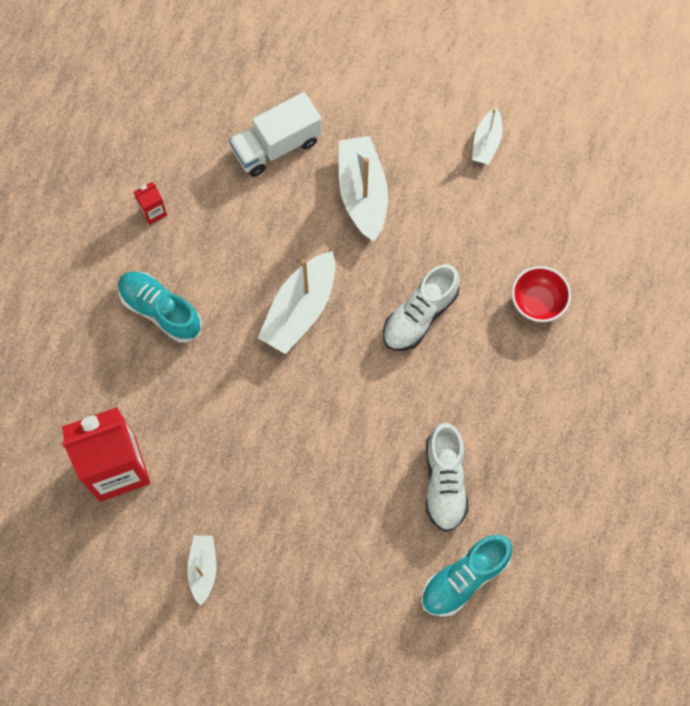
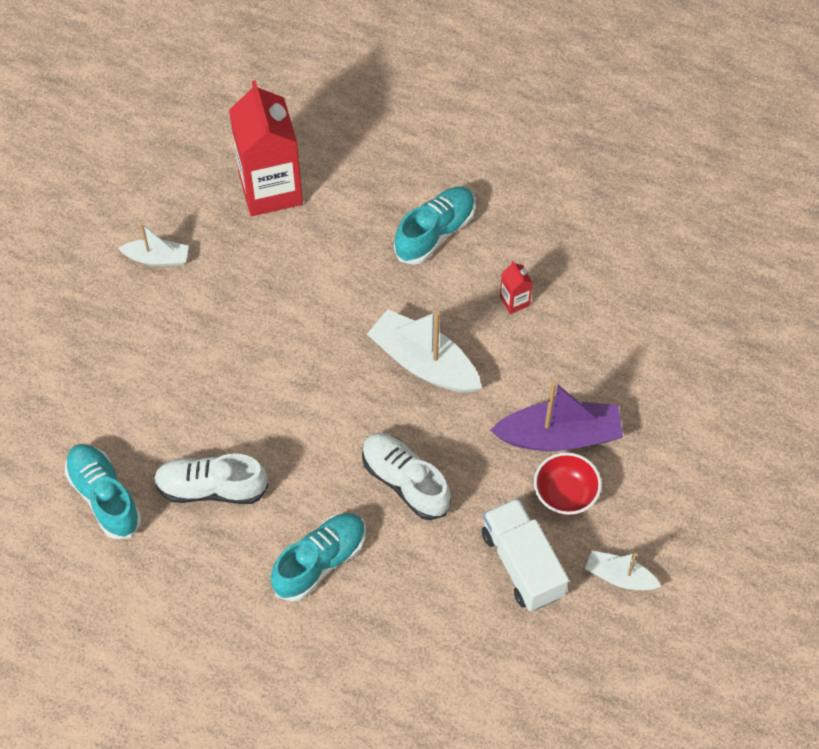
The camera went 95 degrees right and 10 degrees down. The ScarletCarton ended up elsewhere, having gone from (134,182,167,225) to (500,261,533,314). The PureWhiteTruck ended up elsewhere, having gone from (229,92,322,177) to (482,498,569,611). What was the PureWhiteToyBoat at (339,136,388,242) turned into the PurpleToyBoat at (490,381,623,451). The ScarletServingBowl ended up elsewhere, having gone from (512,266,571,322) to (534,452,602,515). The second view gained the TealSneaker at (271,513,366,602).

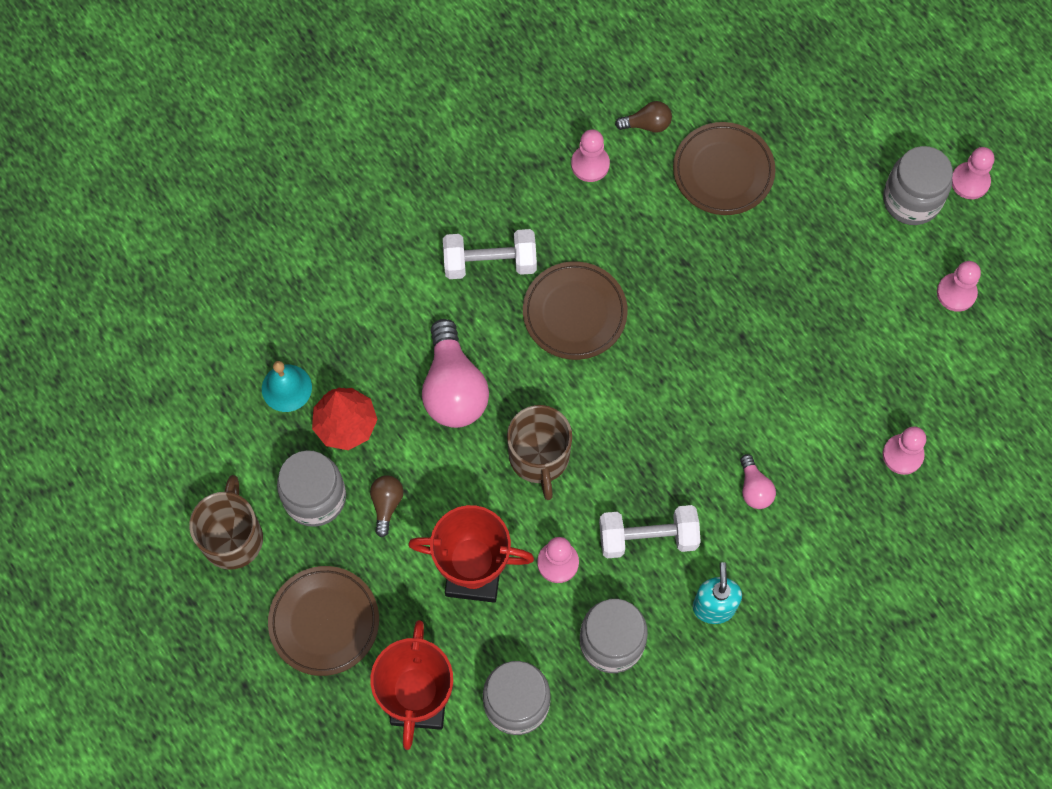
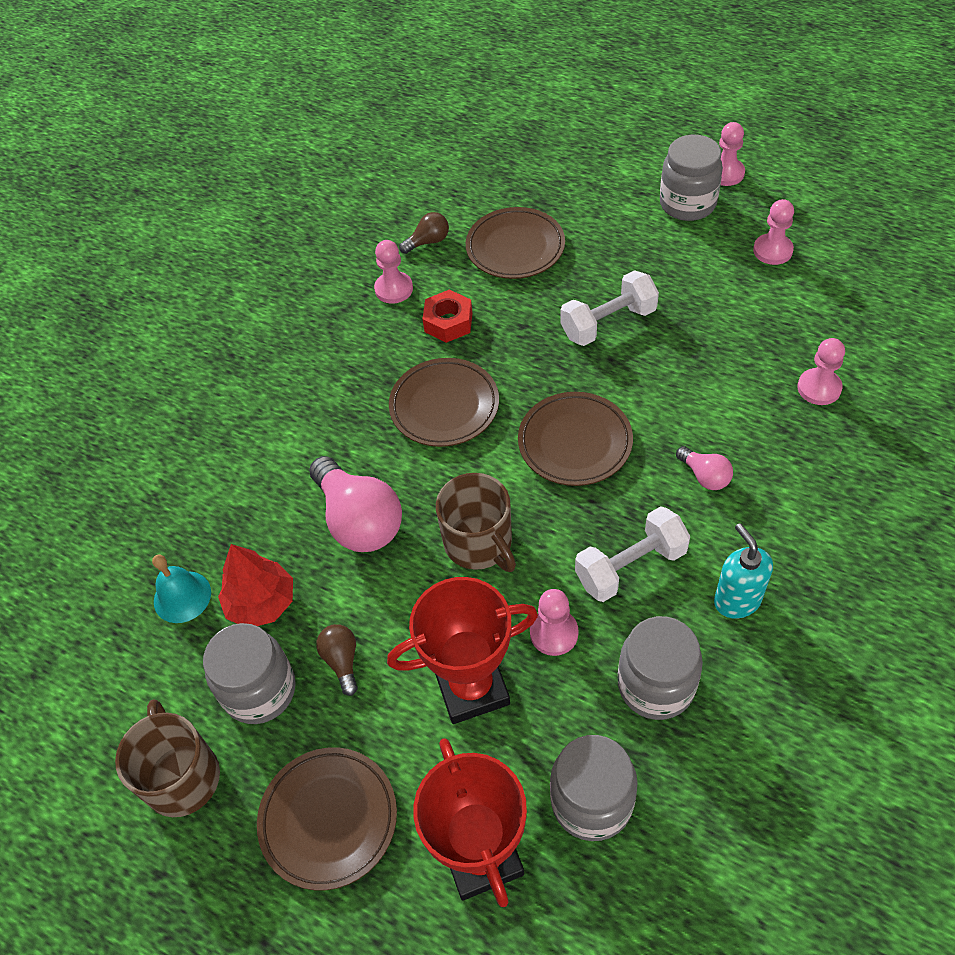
The camera went 20 degrees left and 15 degrees down. The PureWhiteDumbbell ended up elsewhere, having gone from (443,229,537,279) to (560,270,659,346). The second view gained the ScarletHexagonNut at (423,290,472,343). The second view gained the BrownFlatDish at (518,392,633,486).

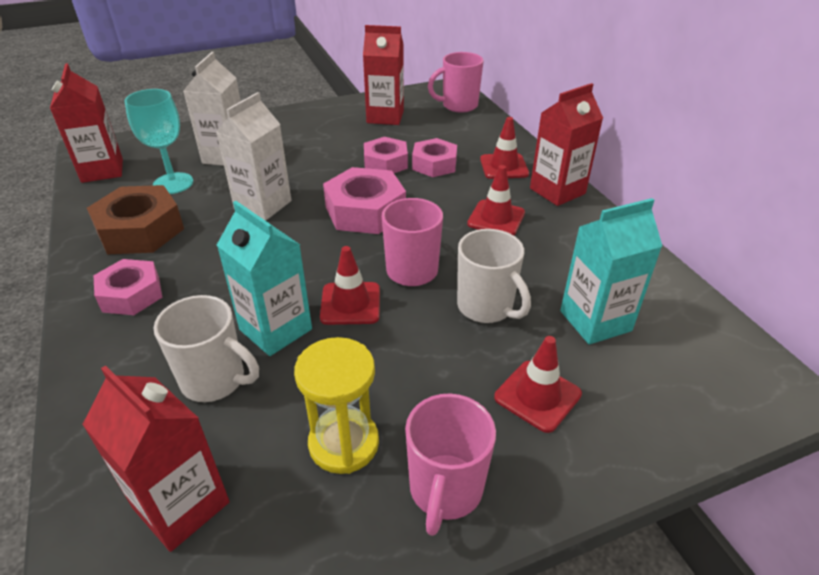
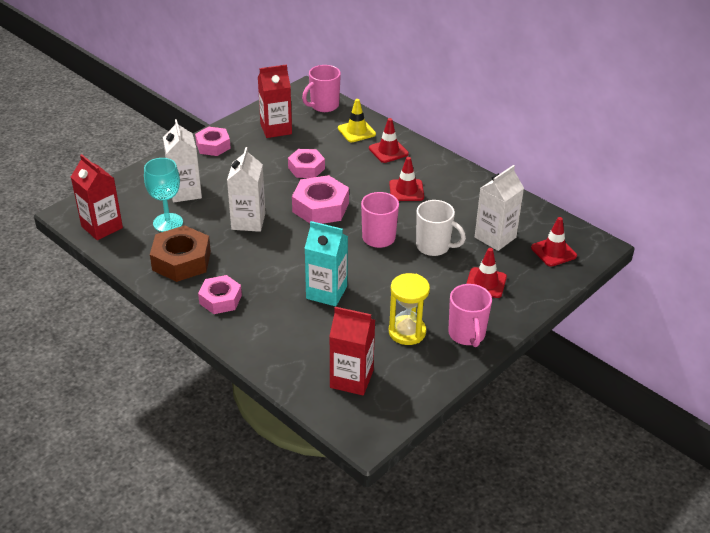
The camera went 25 degrees left and 0 degrees up. The second view lost the PureWhiteTeaMug at (154,295,259,402). The ScarletSafetyCone ended up elsewhere, having gone from (320,246,380,325) to (531,217,577,267). The RosyHexagonNut ended up elsewhere, having gone from (412,138,457,177) to (195,127,231,156). The second view lost the ScarletCarton at (530,83,603,206). What was the TealCarton at (560,198,662,345) turned into the PureWhiteCarton at (475,165,524,251). The second view gained the GoldenSafetyCone at (338,99,376,142).

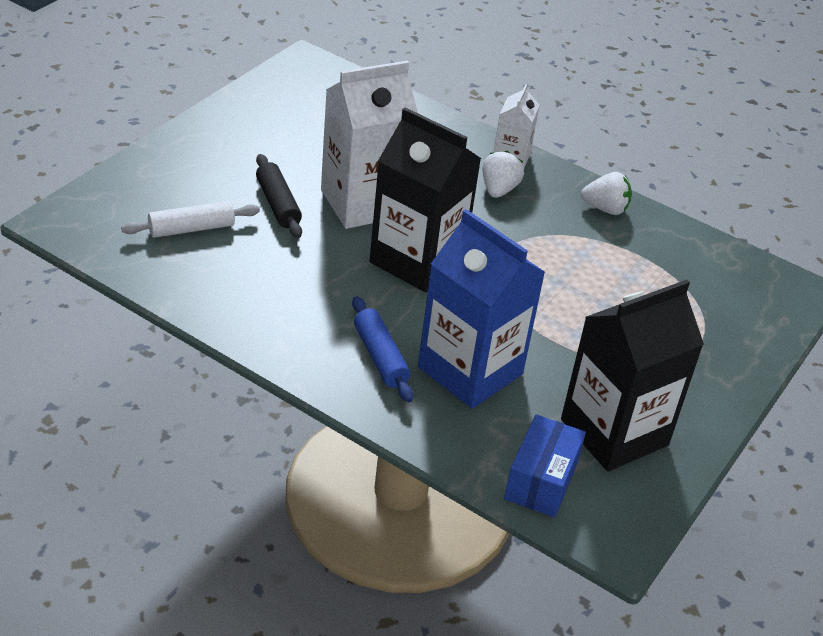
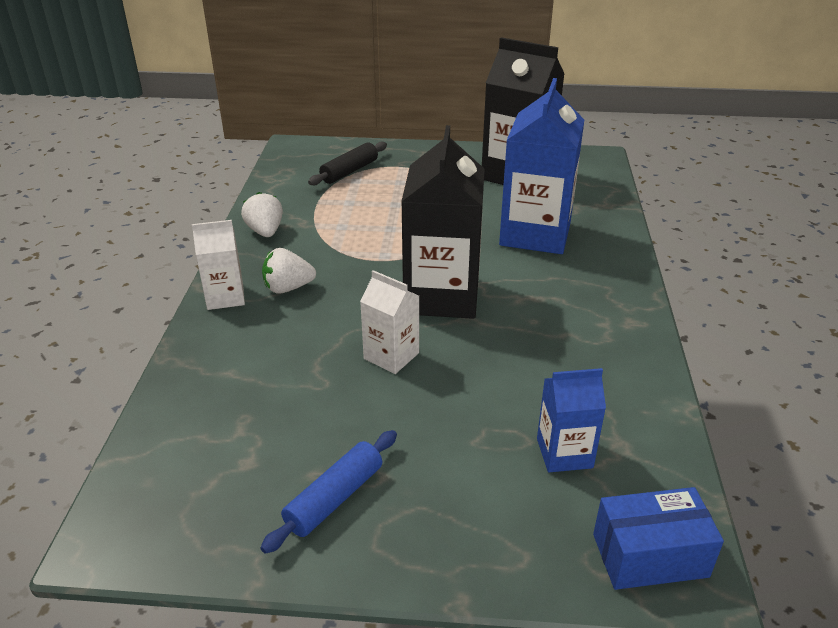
The camera went 115 degrees left and 5 degrees down. Where the PureWhiteDoughRoller stood at (121,201,260,238), the BlueCarton came to stand at (537,368,606,472). The JetBlackDoughRoller ended up elsewhere, having gone from (256,154,302,238) to (308,142,387,186). The size of the PureWhiteCarton at (321,61,418,229) changed by a factor of 0.52. The BlueDoughRoller ended up elsewhere, having gone from (352,296,413,402) to (260,430,397,554). The BluePackage ended up elsewhere, having gone from (504,414,586,518) to (593,487,724,590).

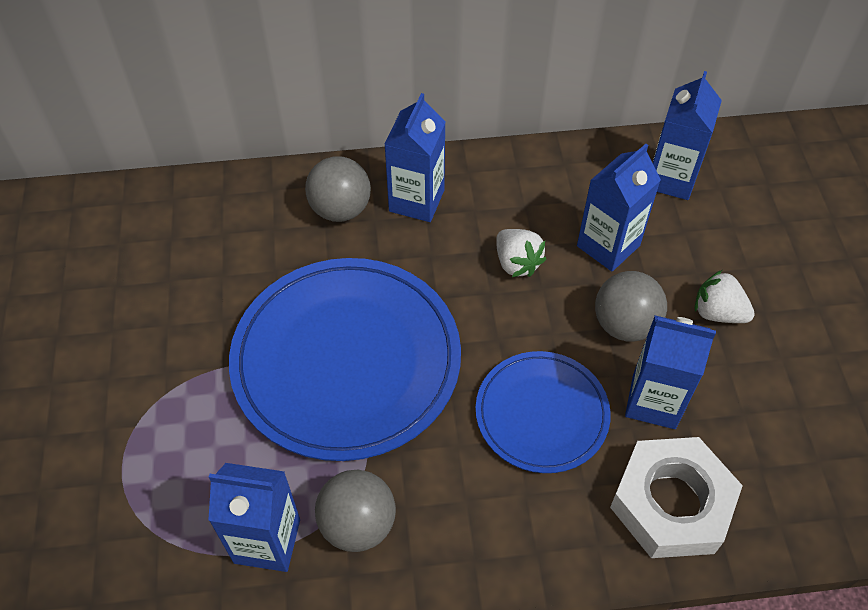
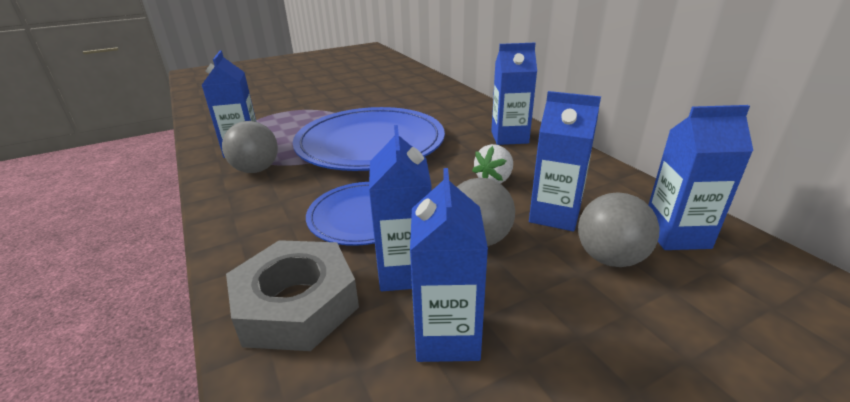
The camera went 70 degrees right and 25 degrees down. The GrayPlayBall ended up elsewhere, having gone from (305,156,371,222) to (578,192,659,267). What was the PureWhiteHexagonNut at (610,437,743,558) turned into the GrayHexagonNut at (226,240,359,351). The second view lost the PureWhiteToyStrawberry at (695,270,755,323). The second view gained the BlueCarton at (410,168,488,362).

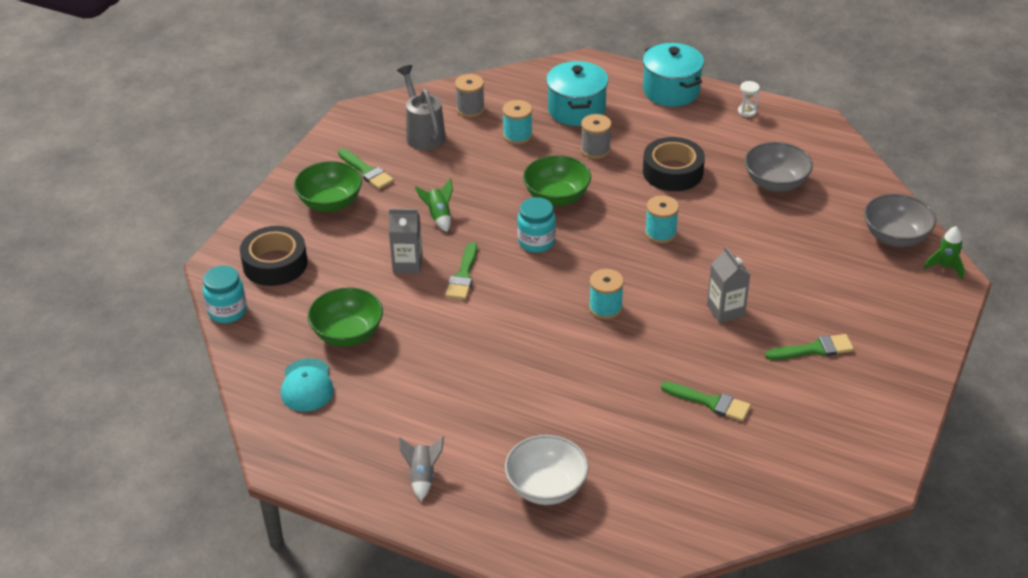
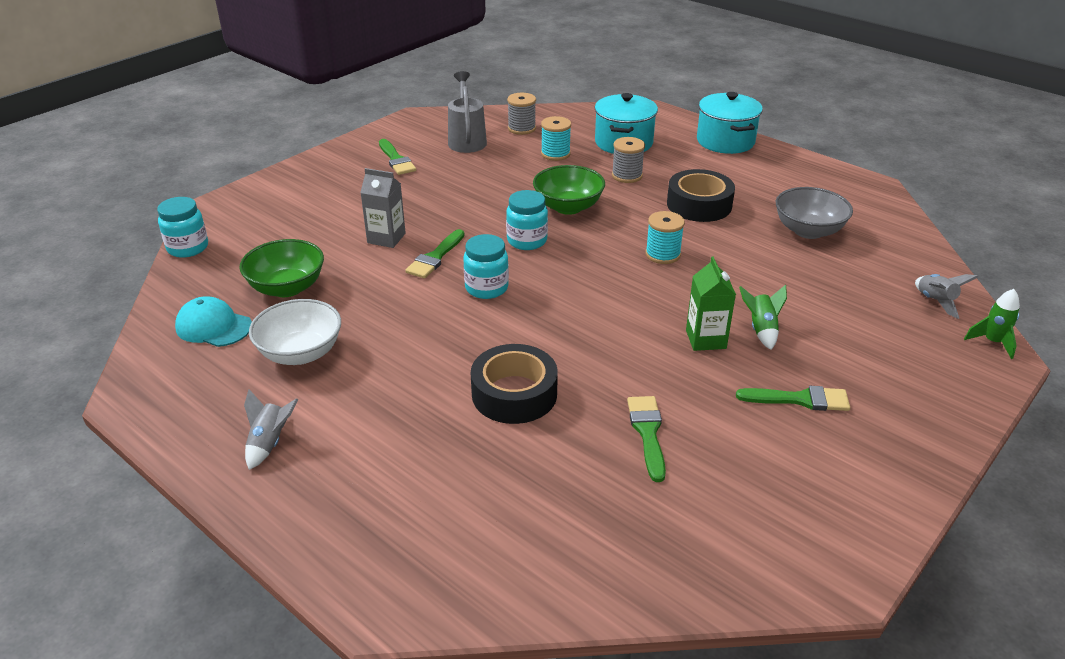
The camera went 15 degrees right and 5 degrees down. The JetBlackStickyTape ended up elsewhere, having gone from (240,226,308,286) to (471,344,558,424). The TealBaseballCap at (281,358,334,411) ended up facing another way, 105 degrees clockwise from before. The second view lost the LeafGreenServingBowl at (294,161,362,212). The LeafGreenRocket ended up elsewhere, having gone from (415,178,453,232) to (739,285,787,350). The PureWhiteServingBowl ended up elsewhere, having gone from (505,435,589,505) to (249,299,341,365). The second view lost the TealBobbin at (589,269,624,319). The LeafGreenPaintbrush at (661,382,751,421) ended up facing another way, 135 degrees counterclockwise from before. What was the GrayCarton at (707,246,750,323) turned into the LeafGreenCarton at (686,256,736,351). The second view lost the PureWhiteHourglass at (738,81,760,117). Where the GrayServingBowl stood at (864,194,936,247), the GrayRocket came to stand at (915,274,978,319). The second view gained the TealJar at (463,234,509,299).

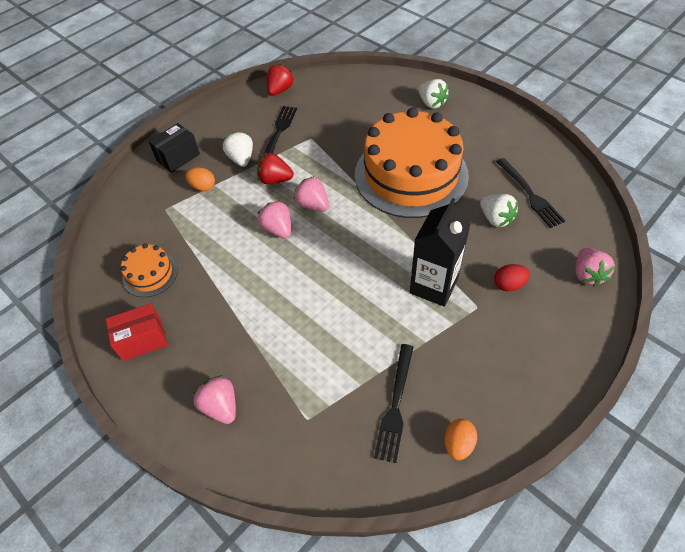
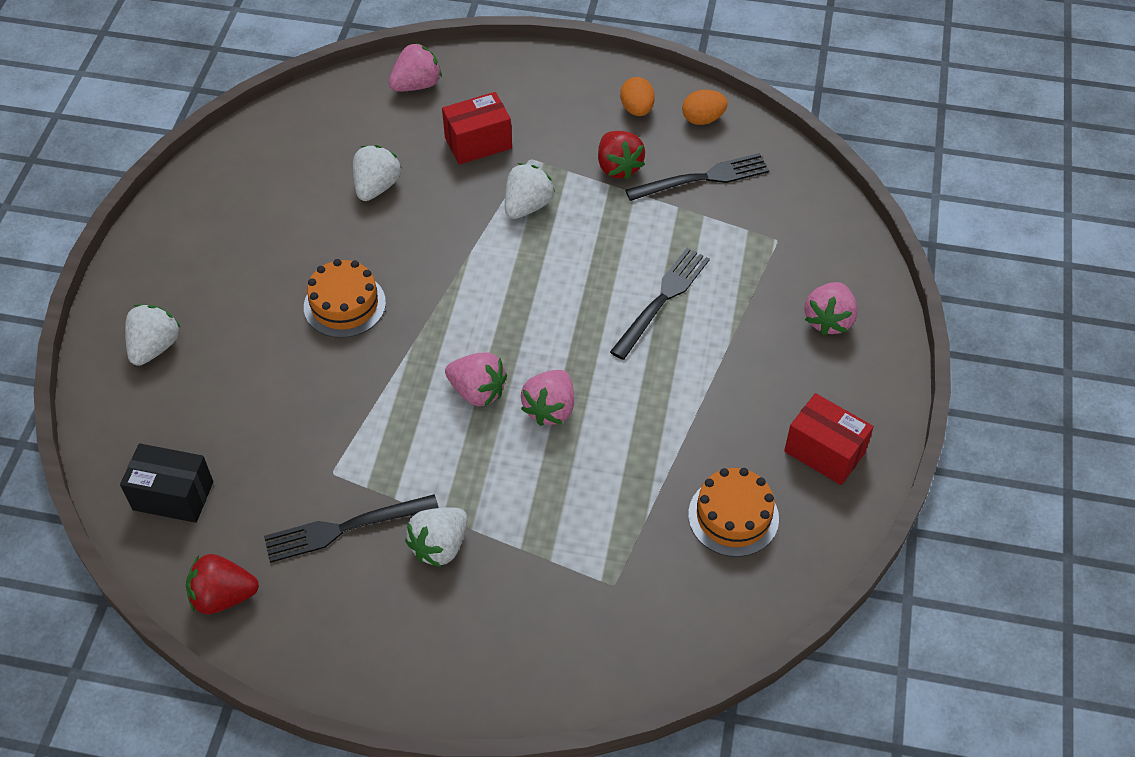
The camera went 125 degrees left and 0 degrees up. The JetBlackPackage ended up elsewhere, having gone from (149,123,200,173) to (120,444,213,523). The OrangeEggShape ended up elsewhere, having gone from (186,167,215,191) to (620,77,655,116). The ScarletToyStrawberry ended up elsewhere, having gone from (257,153,294,184) to (598,131,645,180). The RosyToyStrawberry at (294,176,329,212) ended up facing another way, 75 degrees counterclockwise from before. The size of the OrangeLayerCake at (355,108,469,218) changed by a factor of 0.44. Where the JetBlackCarton stood at (410,198,470,307), the PureWhiteToyStrawberry came to stand at (505,163,555,219). Where the ScarletEggShape stood at (494,264,530,291), the ScarletPackage came to stand at (442,92,512,165). The JetBlackDinnerFork ended up elsewhere, having gone from (496,158,565,228) to (610,248,710,360).

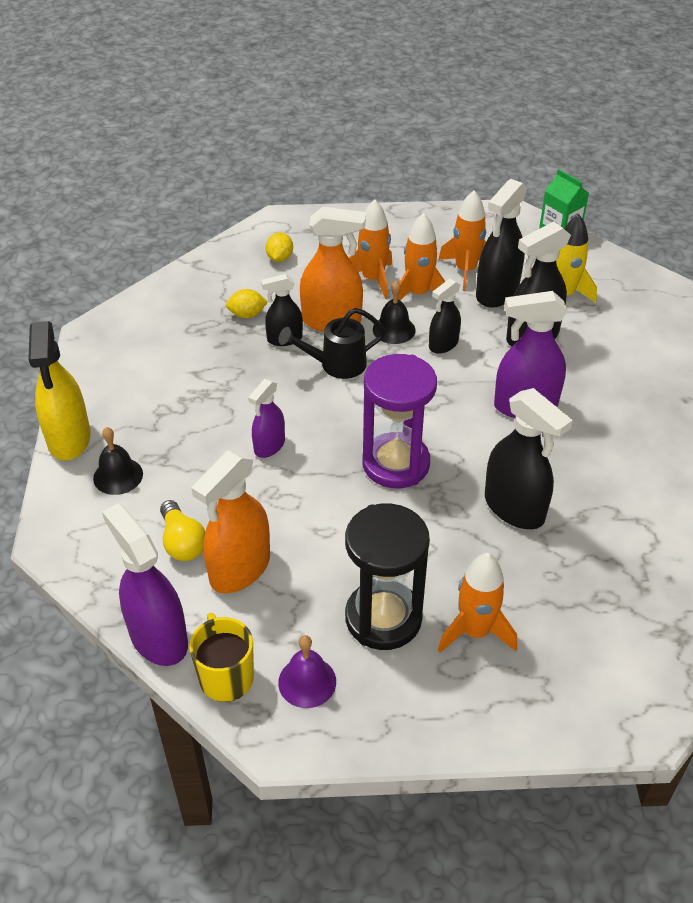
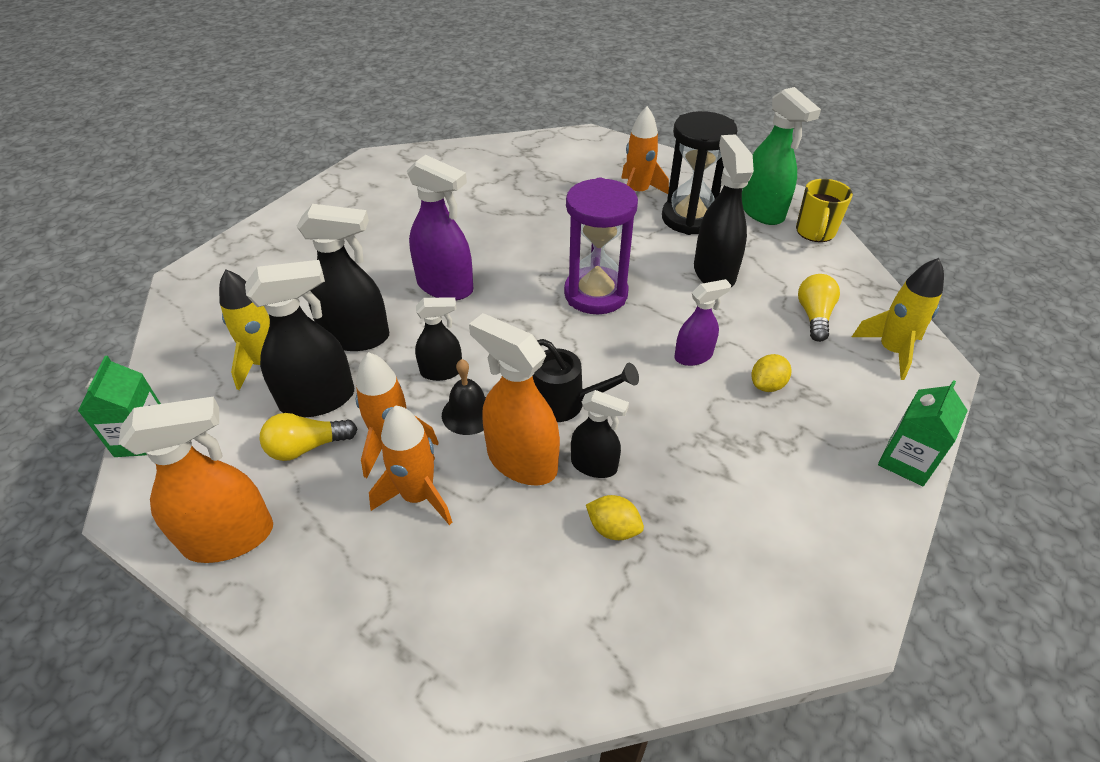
The camera went 145 degrees left and 0 degrees up. Where the GoldenSprayCleaner stood at (28,321,91,460), the LeafGreenCarton came to stand at (878,380,968,486). The second view lost the JetBlackSchoolBell at (93,427,143,495). The second view lost the PurpleSprayCleaner at (102,503,188,666). The OrangeSprayCleaner ended up elsewhere, having gone from (191,450,270,594) to (119,397,273,563). The GoldenCitrusFruit ended up elsewhere, having gone from (266,232,293,262) to (751,354,791,392). Where the PurpleSchoolBell stood at (278,635,336,708), the LeafGreenSprayCleaner came to stand at (742,87,821,225). Where the OrangeRocket stood at (438,191,486,291), the GoldenLightbulb came to stand at (260,413,358,461). The JetBlackSprayCleaner ended up elsewhere, having gone from (485,388,573,529) to (694,134,754,287). The second view gained the GoldenRocket at (852,258,944,380).

